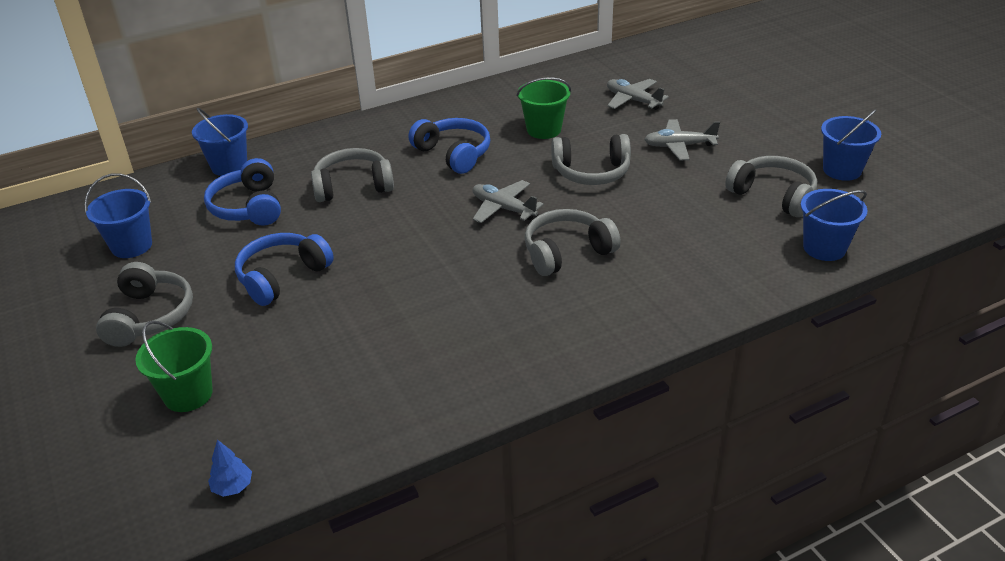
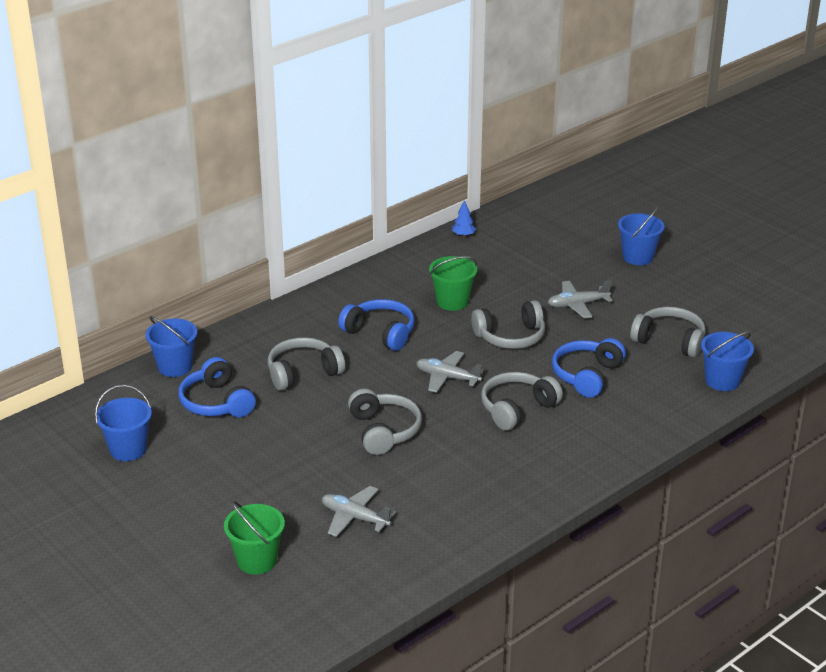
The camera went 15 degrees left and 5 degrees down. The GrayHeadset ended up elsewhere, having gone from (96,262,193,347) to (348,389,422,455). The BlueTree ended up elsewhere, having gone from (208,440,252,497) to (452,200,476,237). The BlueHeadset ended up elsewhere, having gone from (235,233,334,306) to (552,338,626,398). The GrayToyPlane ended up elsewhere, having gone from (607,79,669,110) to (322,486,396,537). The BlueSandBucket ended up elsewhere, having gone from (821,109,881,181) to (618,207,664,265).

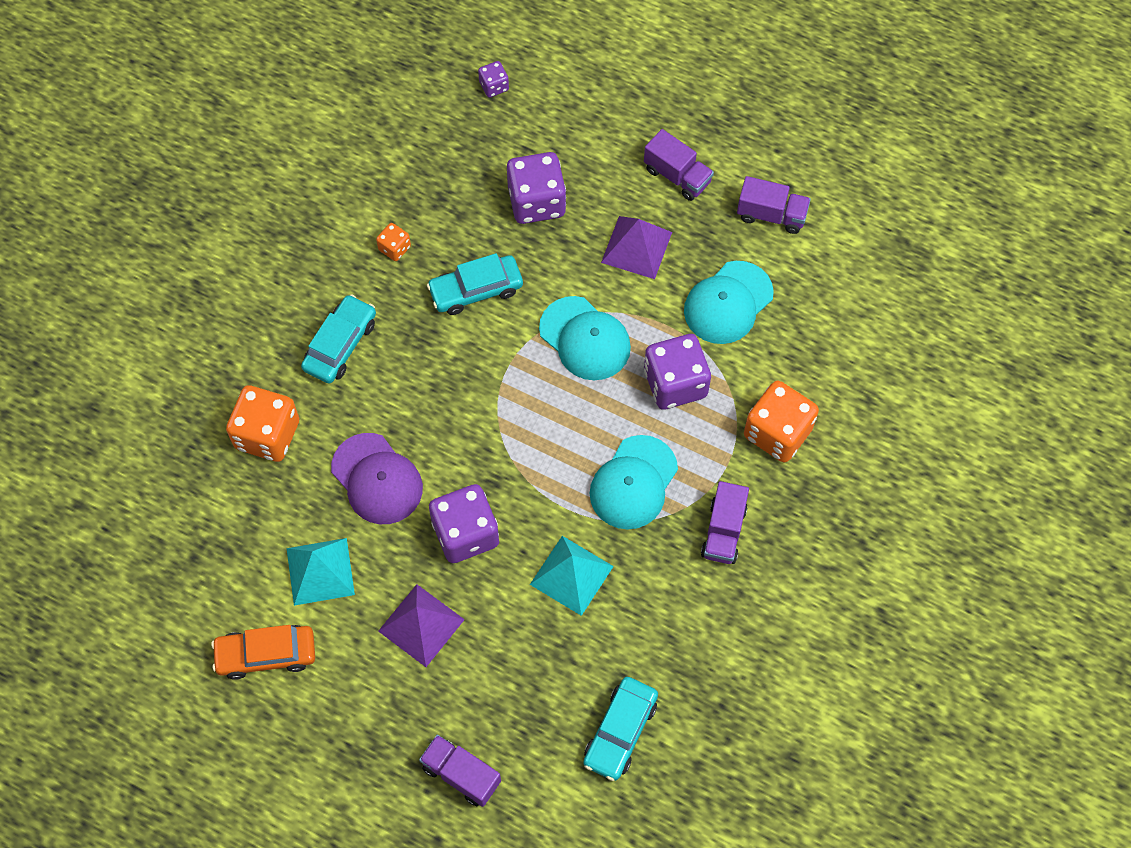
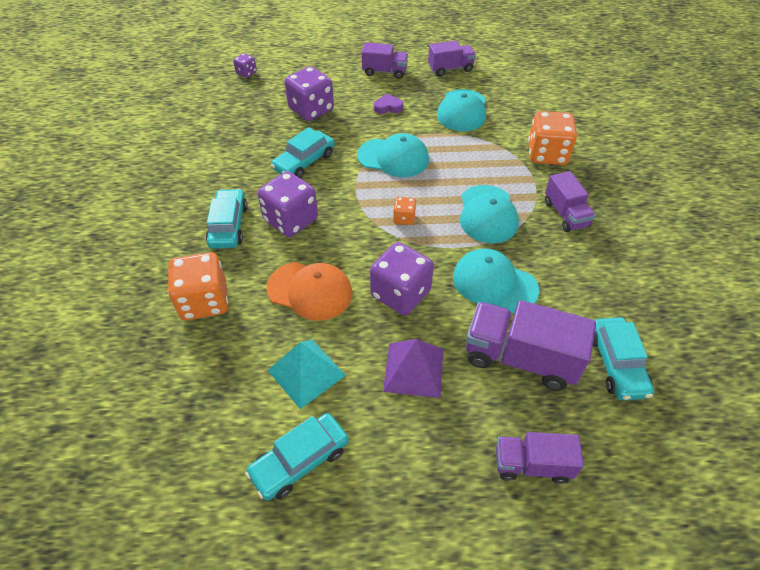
The camera went 30 degrees left and 15 degrees down. What was the OrangeCar at (211,625,315,680) turned into the TealCar at (245,413,349,501). What was the PurpleBaseballCap at (331,433,423,524) turned into the OrangeBaseballCap at (266,262,352,321). The OrangeDice ended up elsewhere, having gone from (376,223,411,261) to (393,197,416,225). Where the TealPyramid stood at (530,536,614,616), the TealBaseballCap came to stand at (453,248,539,313). Where the PurplePyramid stood at (601,216,672,279), the PurpleHeartShape came to stand at (374,94,403,114). The PurpleDice ended up elsewhere, having gone from (644,334,711,410) to (257,171,318,237). The second view gained the PurpleTruck at (466,300,596,391).

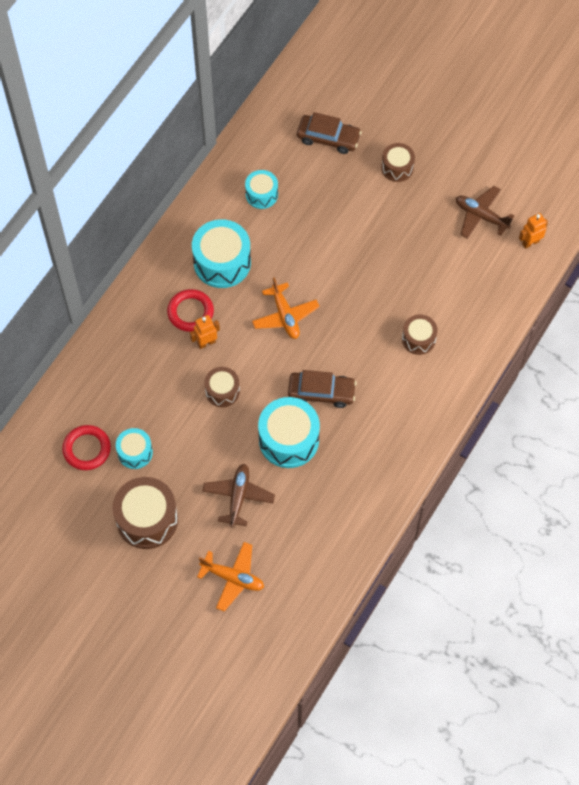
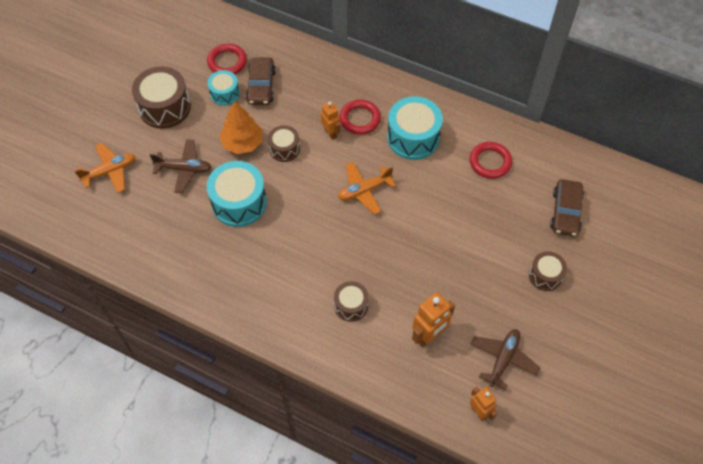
The camera went 85 degrees right and 5 degrees down. The OrangeToyPlane at (197,542,264,612) ended up facing another way, 135 degrees counterclockwise from before. Where the TealSnareDrum stood at (245,170,278,209), the ScarletTorus came to stand at (470,142,512,179). The BrownCar ended up elsewhere, having gone from (288,370,357,408) to (246,57,276,105). The second view gained the OrangeTree at (219,101,262,154). The second view gained the OrangeRobot at (412,292,455,347).

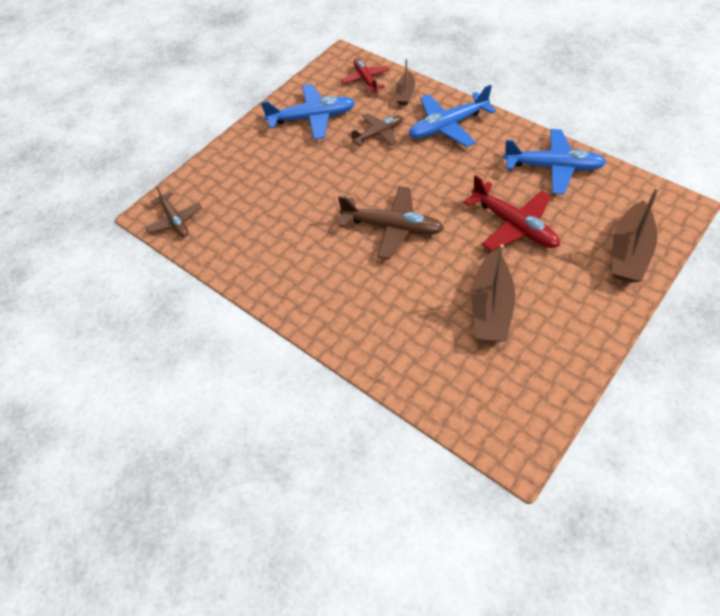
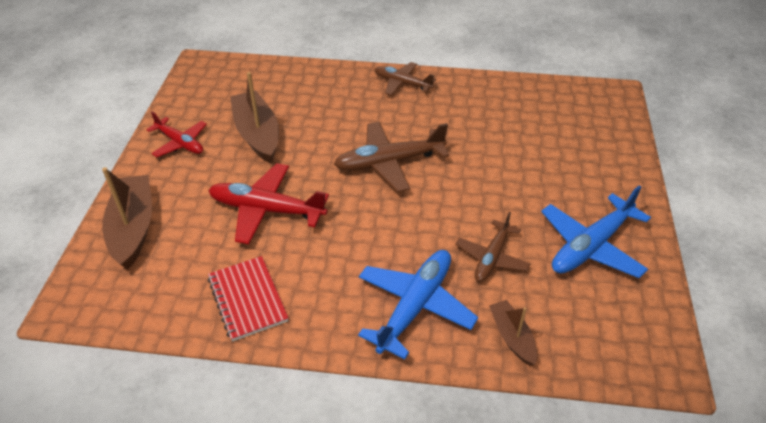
The camera went 145 degrees right and 10 degrees down. The BrownToyPlane ended up elsewhere, having gone from (145,186,202,237) to (374,62,436,95). The ScarletToyPlane ended up elsewhere, having gone from (341,58,390,93) to (146,112,207,157). Where the BlueToyPlane stood at (503,129,606,194), the ScarletNotebook came to stand at (208,256,288,342).

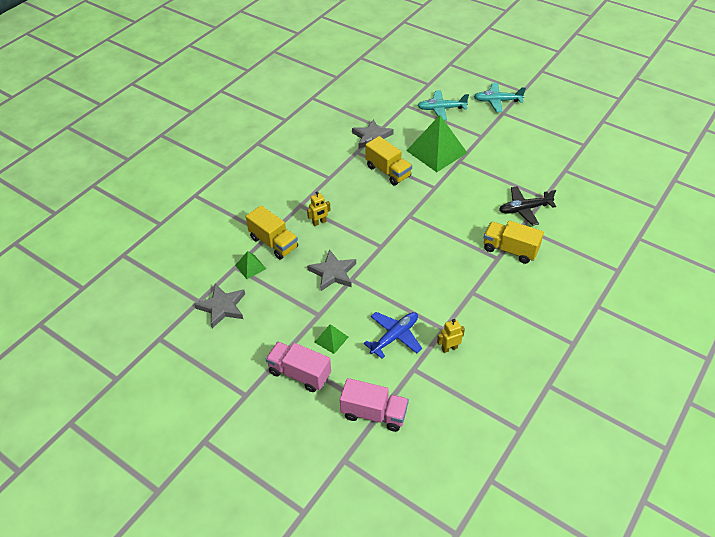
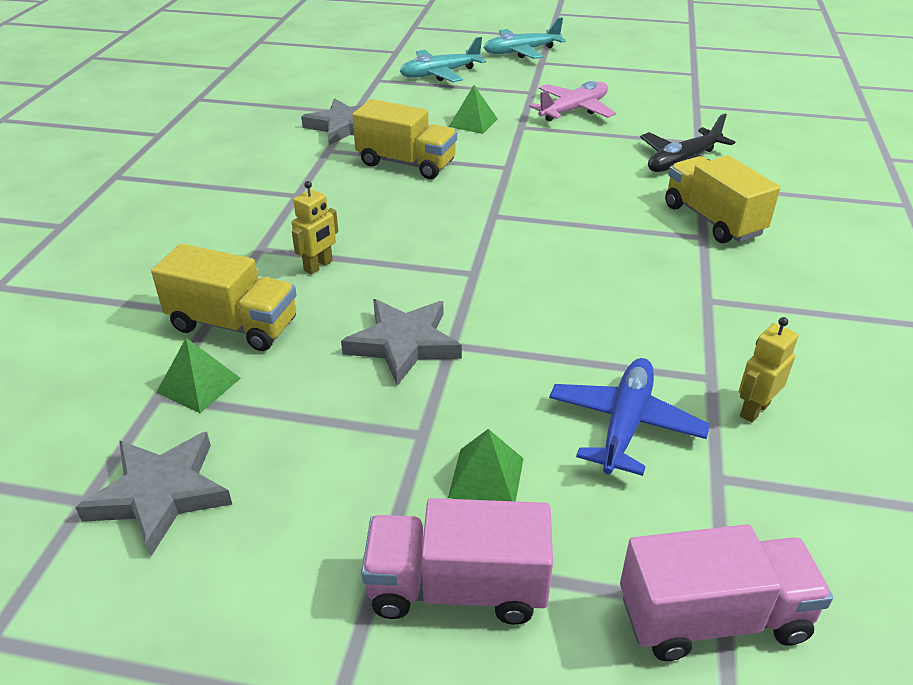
The camera went 25 degrees left and 10 degrees down. The size of the LeafGreenPyramid at (406,115,467,172) changed by a factor of 0.46. The GoldenTruck at (484,221,544,264) ended up facing another way, 60 degrees clockwise from before. The second view gained the RosyToyPlane at (529,81,616,122).

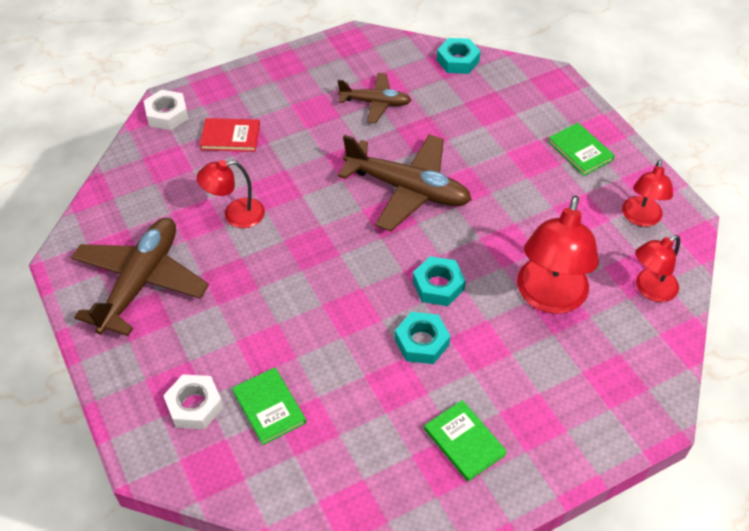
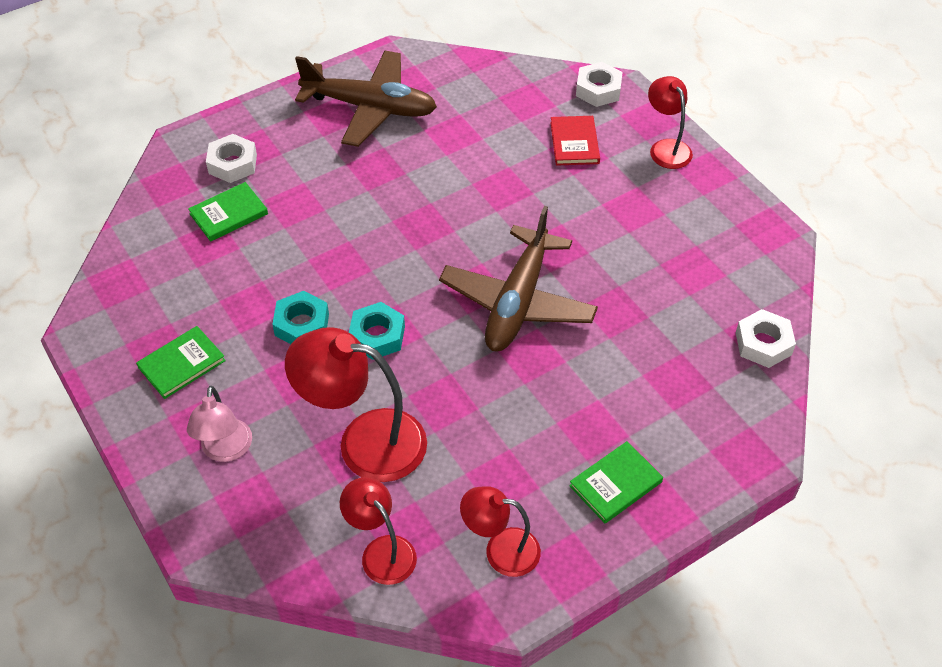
The camera went 85 degrees right and 0 degrees up. The ScarletReadingLamp ended up elsewhere, having gone from (196,160,265,228) to (648,76,693,169). The second view lost the BrownToyPlane at (338,73,411,123). What was the TealHexagonNut at (437,38,481,74) turned into the PureWhiteHexagonNut at (736,309,796,368). The second view gained the RosyReadingLamp at (187,386,252,462).

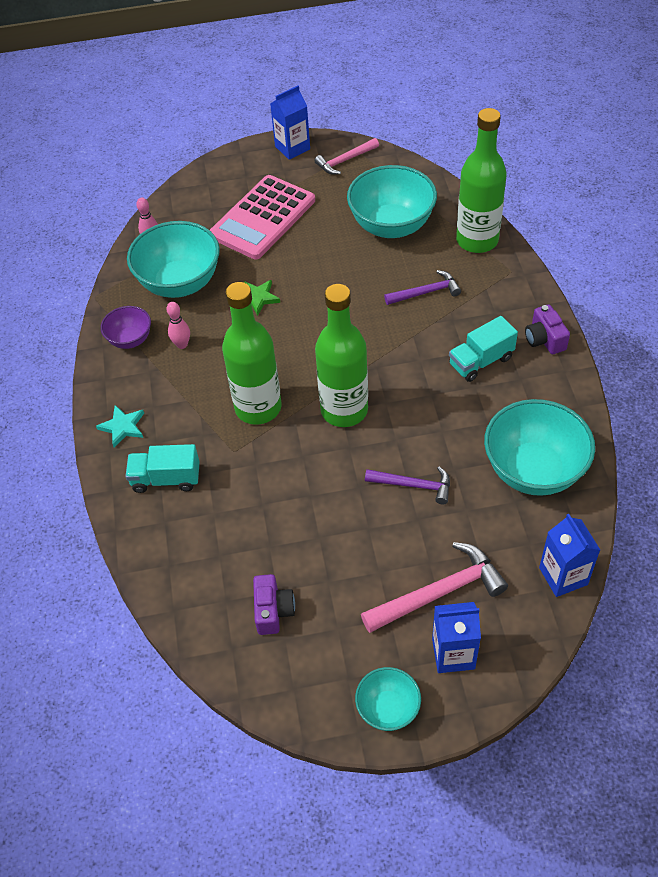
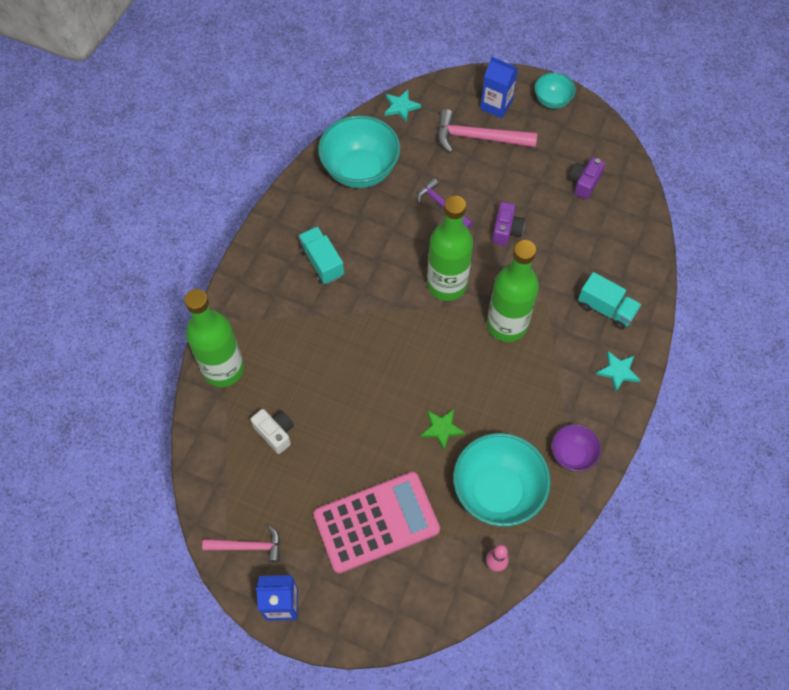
The camera went 150 degrees left and 10 degrees up. The second view lost the RosyTenpin at (167,302,190,349). Where the TealServingBowl stood at (347,165,437,238), the PureWhiteCamera came to stand at (250,409,294,454). The second view lost the PurpleClawHammer at (384,270,461,305). The TealTruck at (449,316,518,382) ended up facing another way, 120 degrees counterclockwise from before. The PurpleCamera ended up elsewhere, having gone from (525,304,570,354) to (492,202,525,246). Where the BlueCarton stood at (539,514,600,597), the TealStar came to stand at (385,90,421,122).

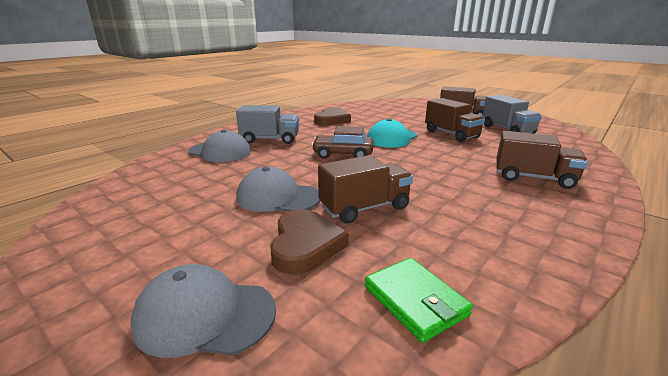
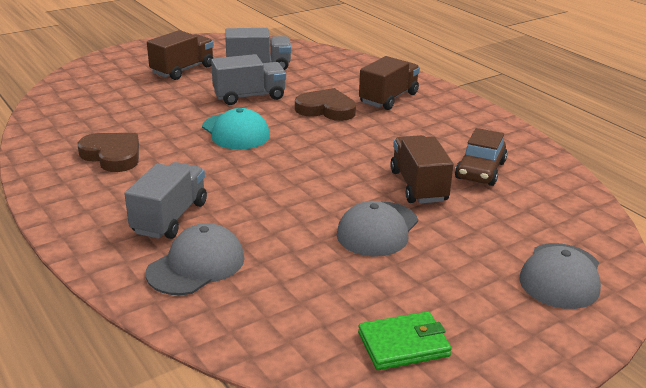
The camera went 75 degrees left and 5 degrees up. The BrownHeartShape ended up elsewhere, having gone from (270,209,349,275) to (295,88,356,121). The BrownCar ended up elsewhere, having gone from (311,126,373,159) to (455,128,507,186). The LeafGreenWallet ended up elsewhere, having gone from (365,258,473,343) to (358,311,452,370). What was the BrownTruck at (425,98,485,142) turned into the GrayTruck at (211,54,286,105).

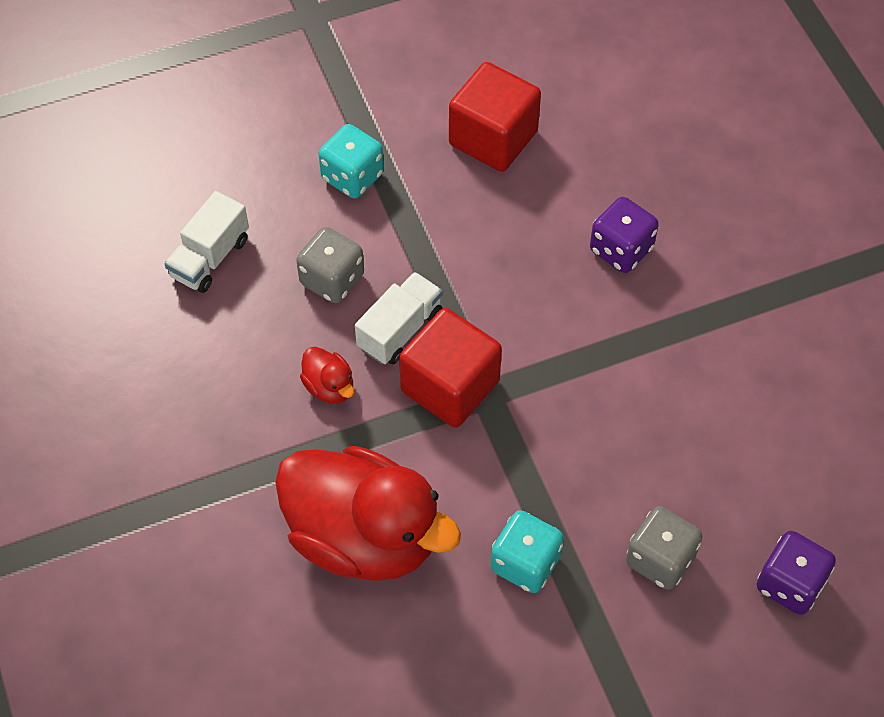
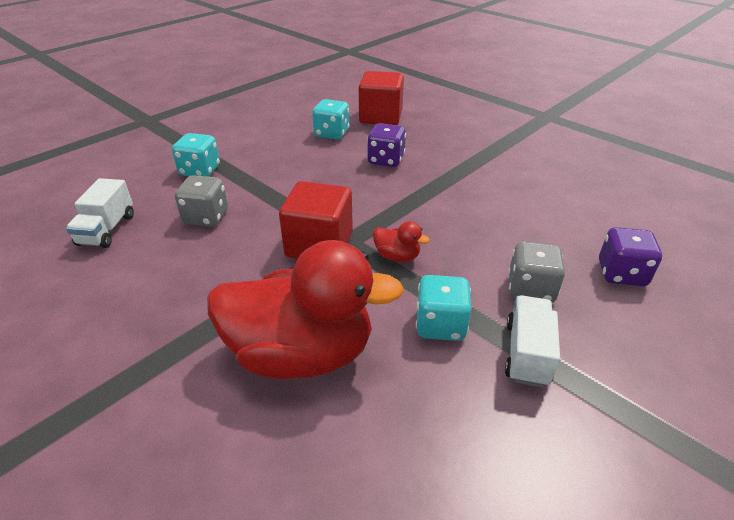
The camera went 25 degrees left and 20 degrees down. The ScarletToyDuck ended up elsewhere, having gone from (300,347,354,404) to (373,221,430,262). The PureWhiteTruck ended up elsewhere, having gone from (355,272,443,364) to (505,295,560,387). The ScarletBlock ended up elsewhere, having gone from (449,62,541,172) to (359,71,404,125). The second view gained the TealDice at (312,99,350,140).

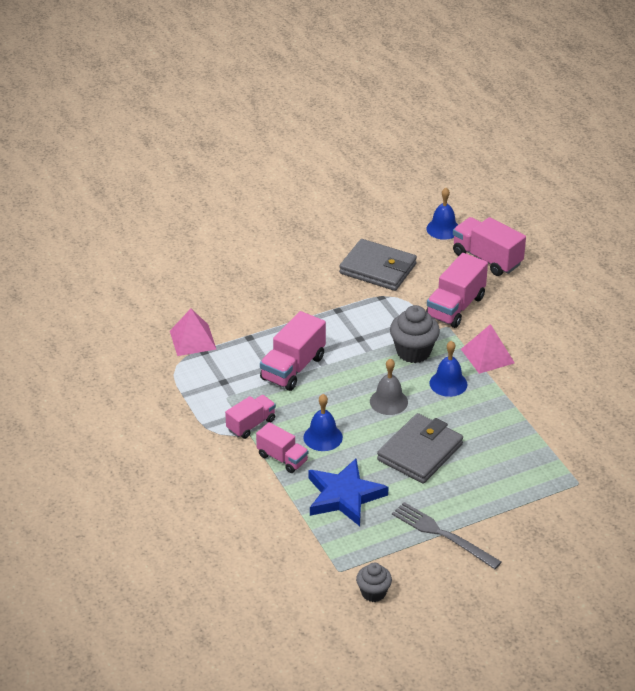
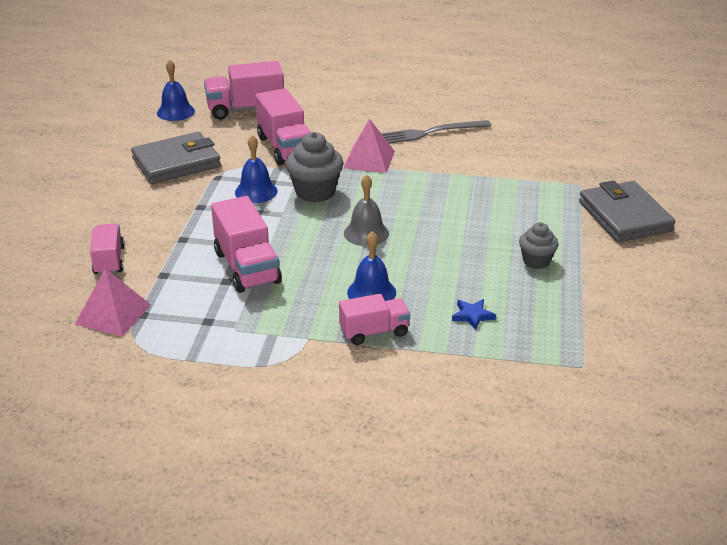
The camera went 55 degrees left and 5 degrees down. The RosyTruck ended up elsewhere, having gone from (225,395,276,439) to (90,223,125,275). The size of the BlueStar at (308,459,389,526) changed by a factor of 0.42. The GrayFairyCake ended up elsewhere, having gone from (356,563,392,602) to (519,222,559,269). The GrayWallet ended up elsewhere, having gone from (377,413,463,483) to (579,181,675,242). The GrayDinnerFork ended up elsewhere, having gone from (392,502,501,569) to (381,120,491,144). The BlueSchoolBell ended up elsewhere, having gone from (430,340,467,397) to (235,135,278,203).

